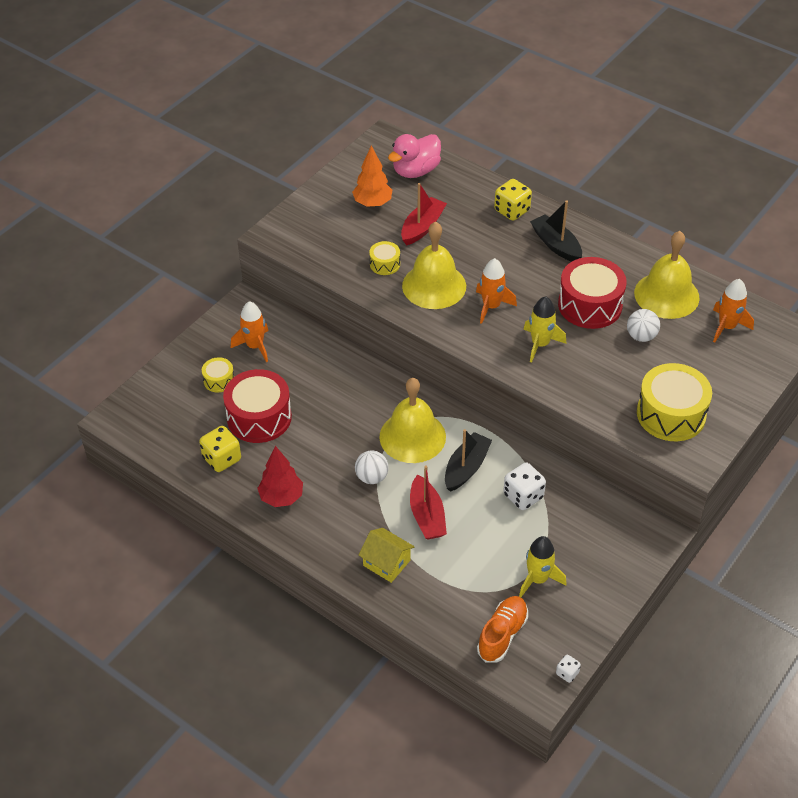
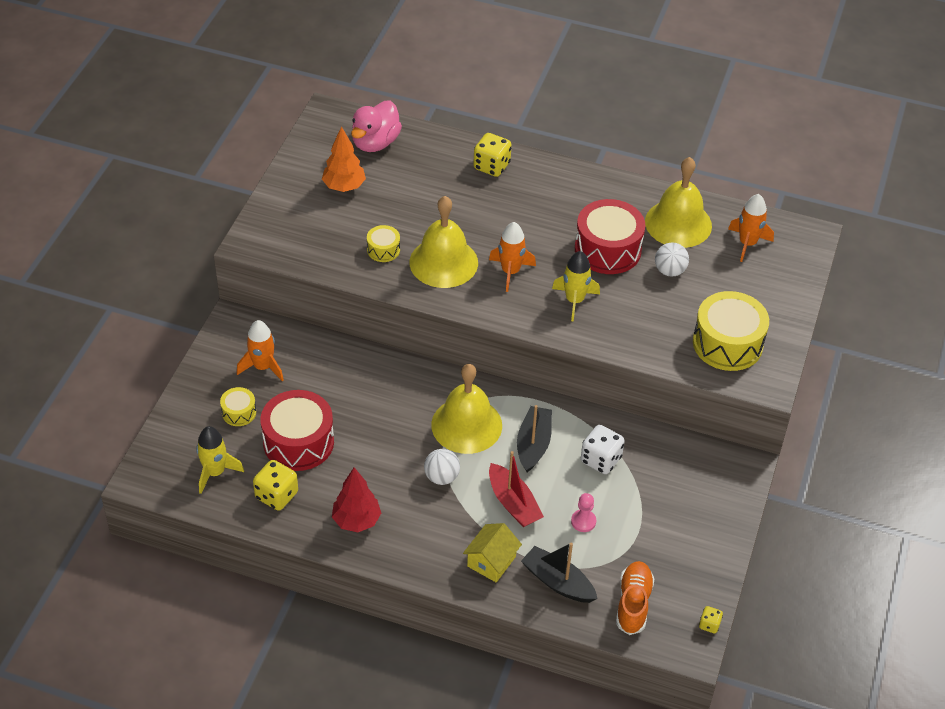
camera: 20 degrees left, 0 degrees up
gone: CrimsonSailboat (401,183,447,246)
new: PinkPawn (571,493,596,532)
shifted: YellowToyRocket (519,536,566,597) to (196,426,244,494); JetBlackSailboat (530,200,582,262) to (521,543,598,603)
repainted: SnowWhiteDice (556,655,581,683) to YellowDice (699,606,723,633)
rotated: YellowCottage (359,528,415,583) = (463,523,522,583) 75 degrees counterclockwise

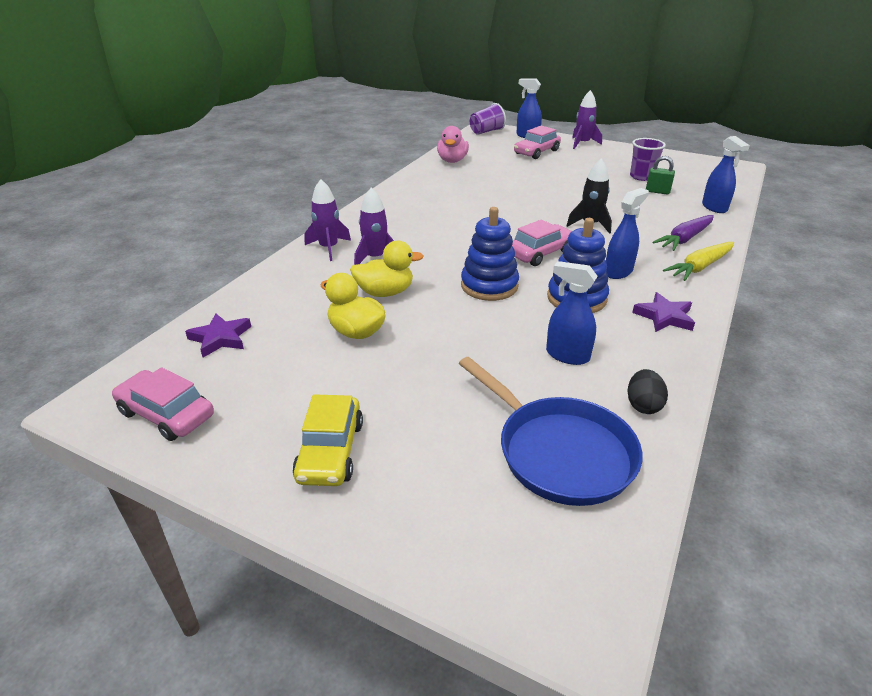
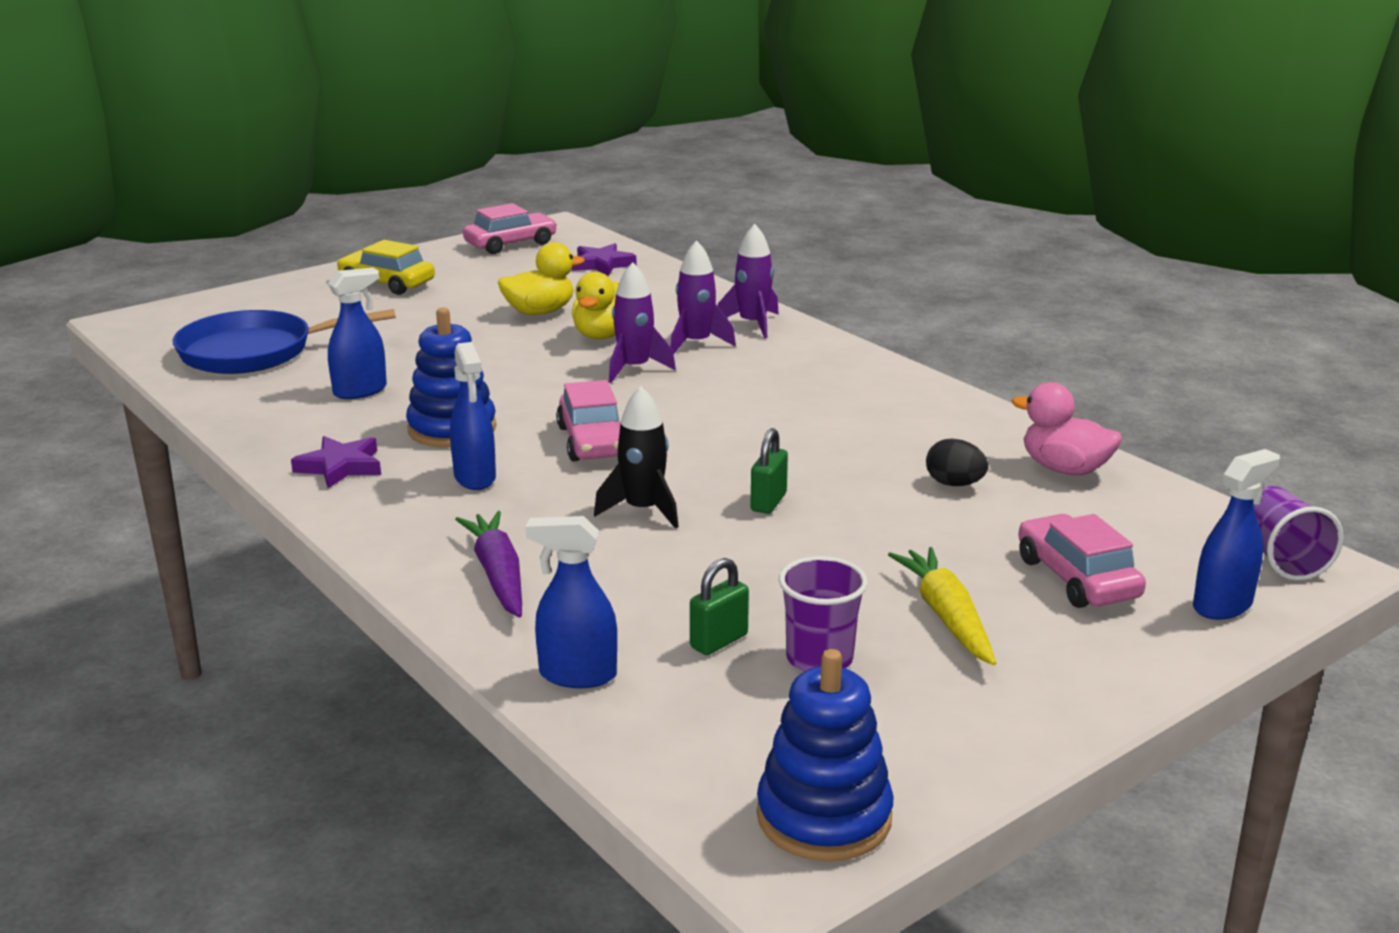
camera: 115 degrees right, 10 degrees down
new: GreenSmallLock (750,428,788,514)
shifted: PurpleToyRocket (572,90,602,149) to (609,262,676,383); RoyalBlueRingStacker (461,207,519,301) to (757,649,894,862); YellowCarrot (663,242,734,281) to (888,547,996,666); JetBlackEgg (628,369,668,414) to (926,439,988,486)

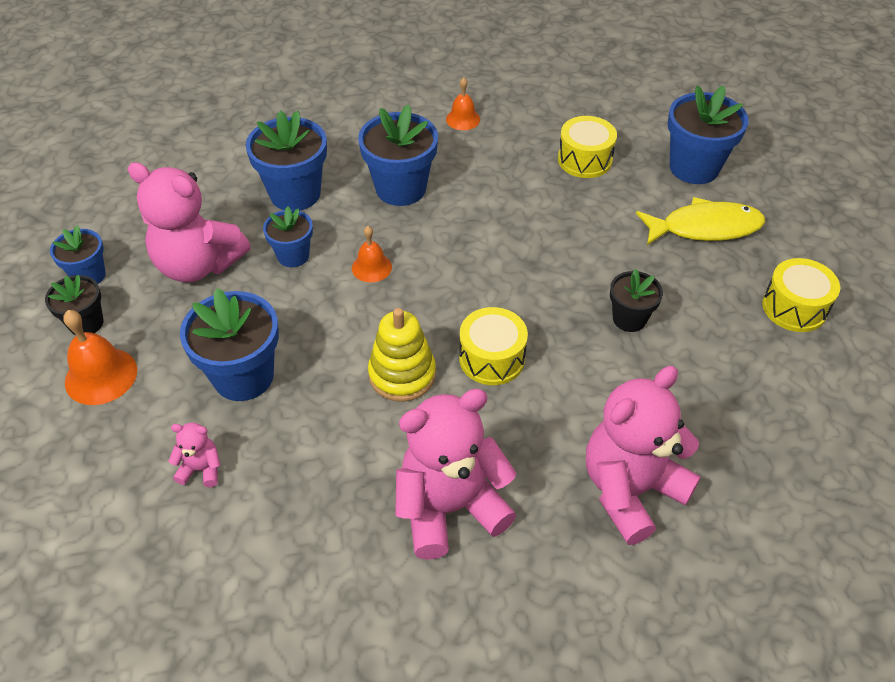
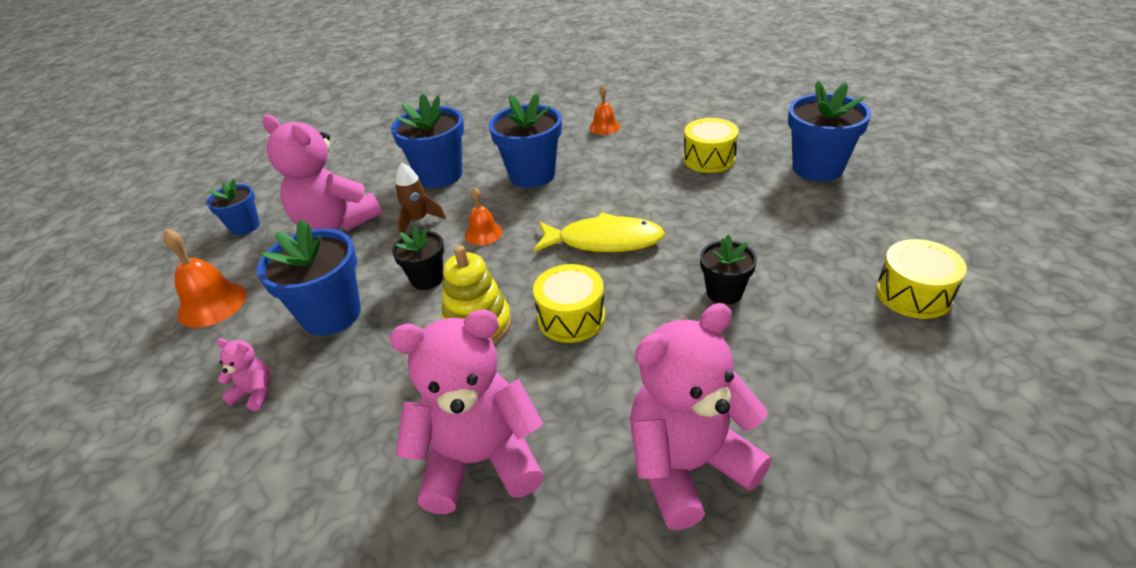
camera: 15 degrees right, 10 degrees down
shifted: JetBlackFlowerPot (45,275,104,335) to (392,226,444,290); YellowToyFish (636,197,765,245) to (533,212,665,252)
swapped: RoyalBlueFlowerPot (263,206,313,267) to DarkBrownToyRocket (395,163,446,233)

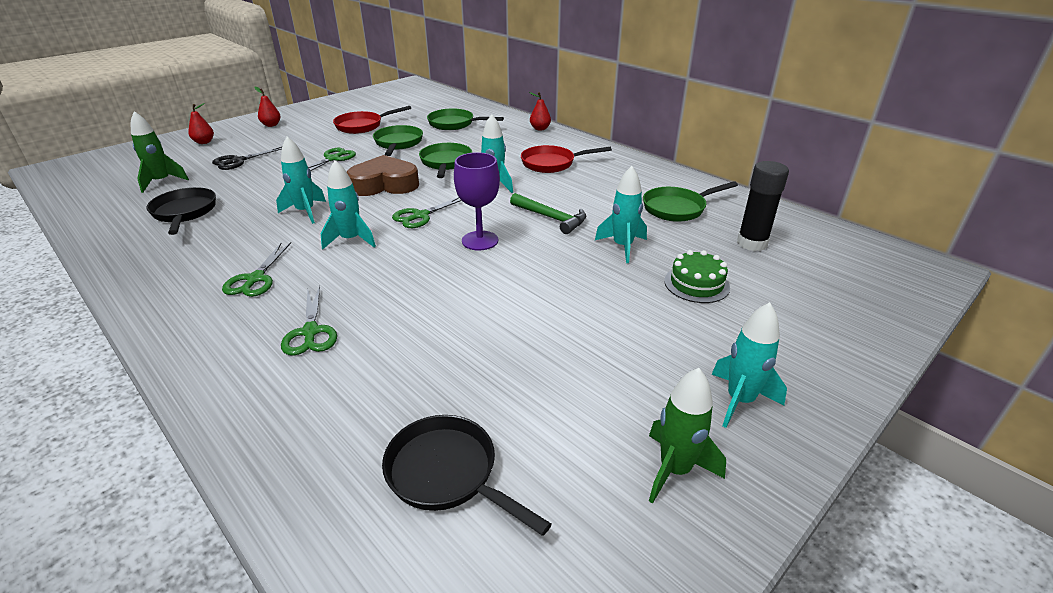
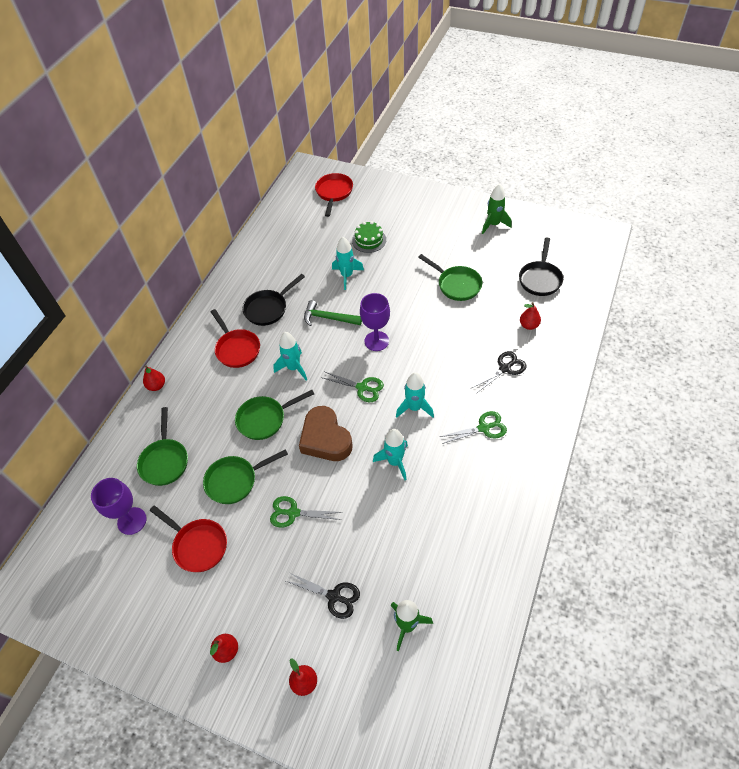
camera: 110 degrees left, 20 degrees up
gone: TurquoiseToyRocket (712,302,787,428); JetBlackStickOfGlue (737,161,789,251)
new: PurpleWineGlass (91,478,147,535); CrimsonSkillet (315,173,353,217); CrimsonPearFruit (520,302,541,330)
shifted: JetBlackSkillet (146,187,216,235) to (242,274,305,326); GreenSkillet (643,181,738,222) to (418,254,482,301)
repainted: GreenScissors (281,286,337,356) to JetBlackScissors (472,351,526,393)
rotated: GreenHammer (510,193,586,234) = (304,300,362,326) 90 degrees counterclockwise

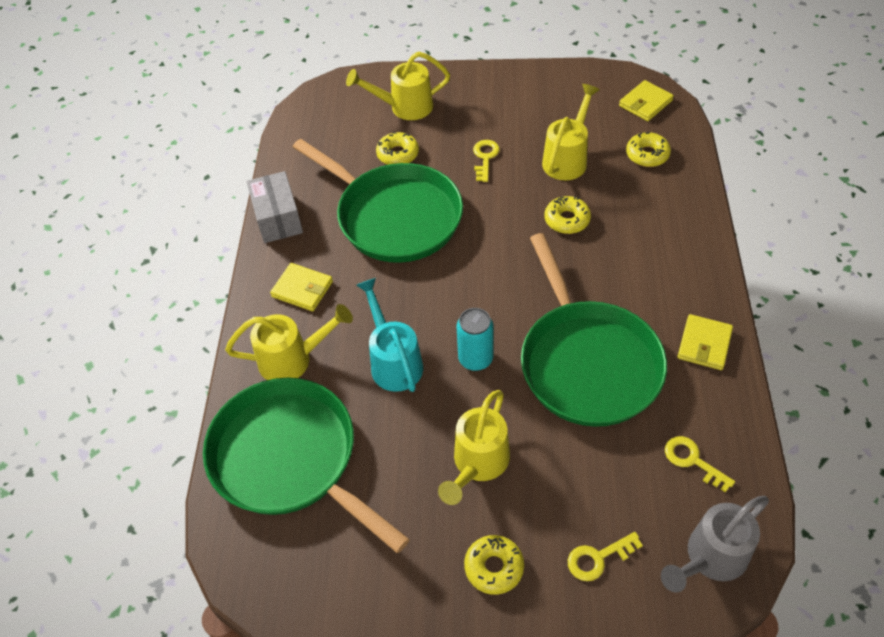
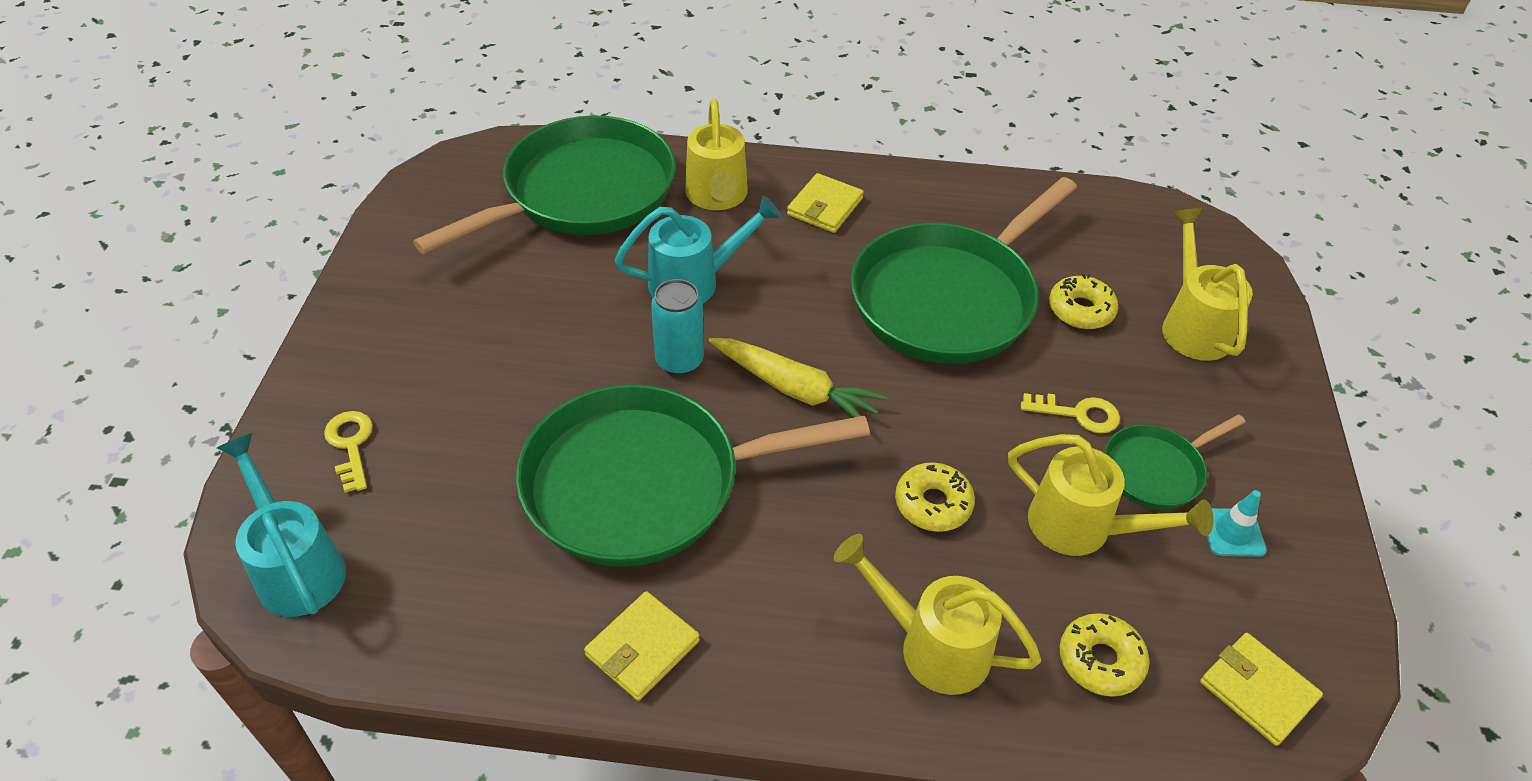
camera: 90 degrees right, 5 degrees down
gone: AshGreyParcel (247,171,303,243); YellowGlazedDonut (464,535,524,595); YellowLatchkey (665,436,735,492)
new: YellowCarrot (709,338,887,427); GreenSkillet (1104,414,1246,509); TurquoiseSafetyCone (1207,490,1267,557)
shifted: YellowWateringCan (438,390,510,505) to (834,534,1041,695)
repainted: AshGreyWateringCan (661,496,769,592) to TurquoiseWateringCan (217,433,346,617)
rotated: YellowWallet (677,314,733,370) = (584,591,700,701) 75 degrees counterclockwise

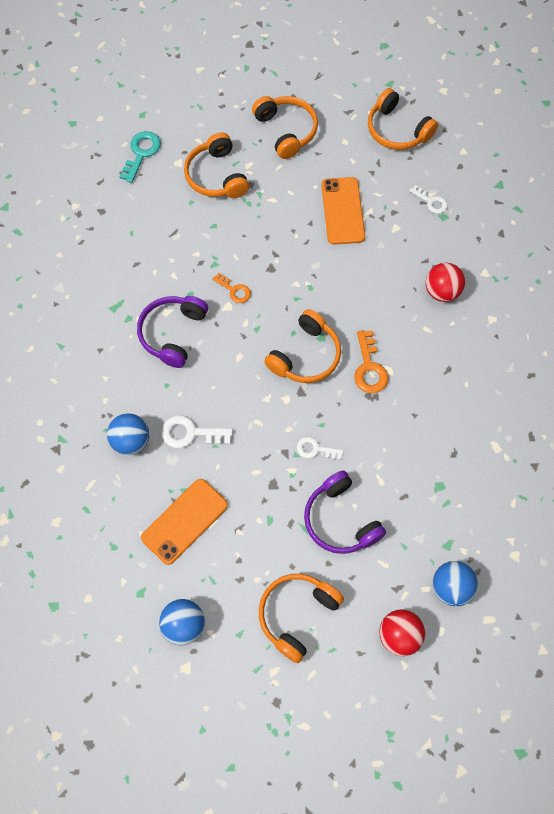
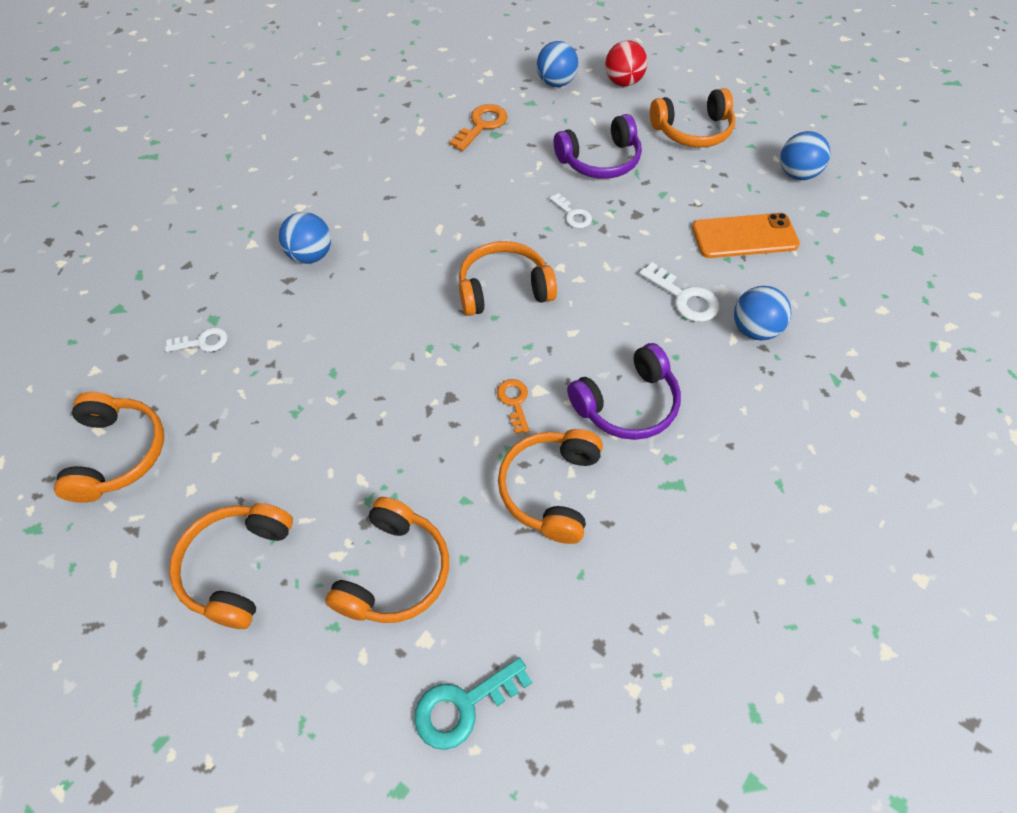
camera: 140 degrees left, 10 degrees down
gone: OrangeColouredPhone (321,177,365,245)
new: OrangeColouredHeadset (498,429,603,544)
shifted: OrangeColouredLatchkey (354,330,389,393) to (450,104,508,151)
repainted: CrimsonPlayBall (426,263,465,302) to RoyalBluePlayBall (279,212,331,264)
rotated: SnowWhiteLatchkey (410,185,448,214) = (165,327,228,352) 90 degrees clockwise; PurpleHeadset (304,471,386,554) = (554,114,642,179) 60 degrees clockwise

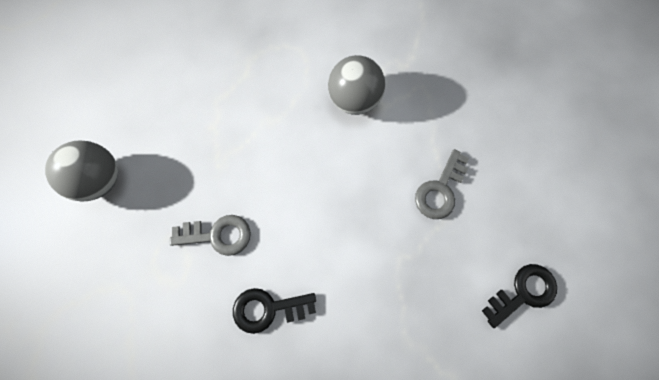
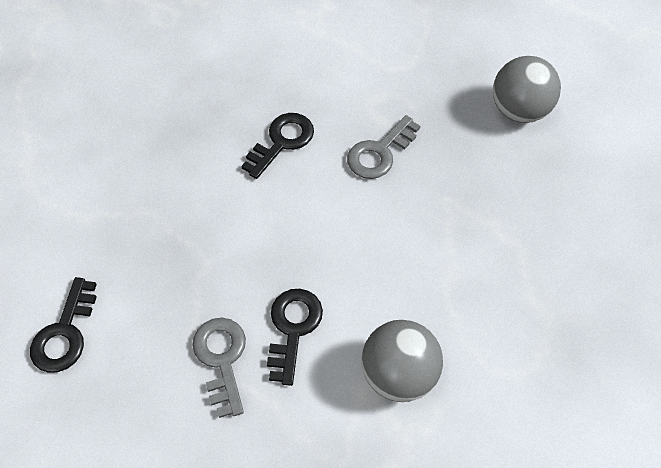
camera: 135 degrees right, 15 degrees down
new: JetBlackLatchkey (267,289,323,386)

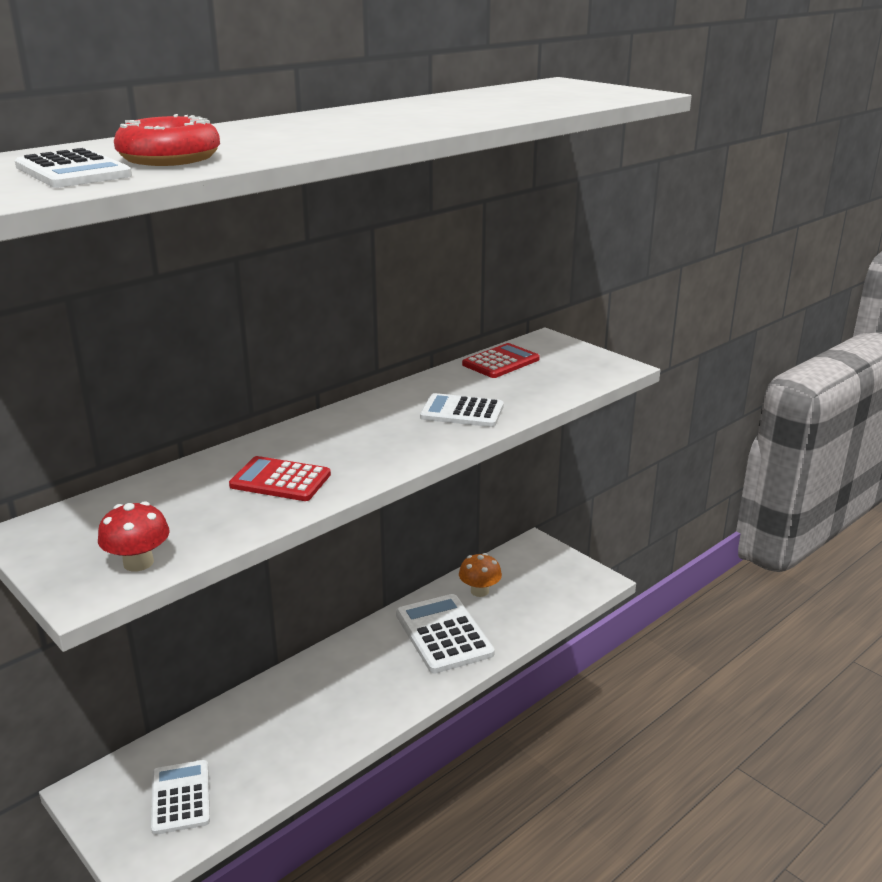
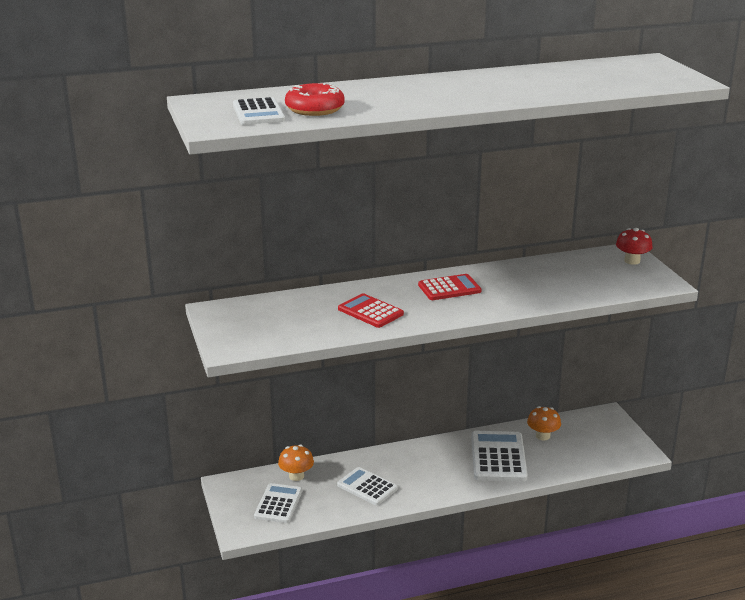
camera: 25 degrees right, 0 degrees up
new: OrangeColouredFungus (278,445,314,481)
shifted: SnowWhiteCalculator (420,393,504,427) to (337,467,398,505); CrimsonCalculator (462,343,540,378) to (418,274,482,300); CrimsonFungus (98,501,170,571) to (616,228,653,265)

